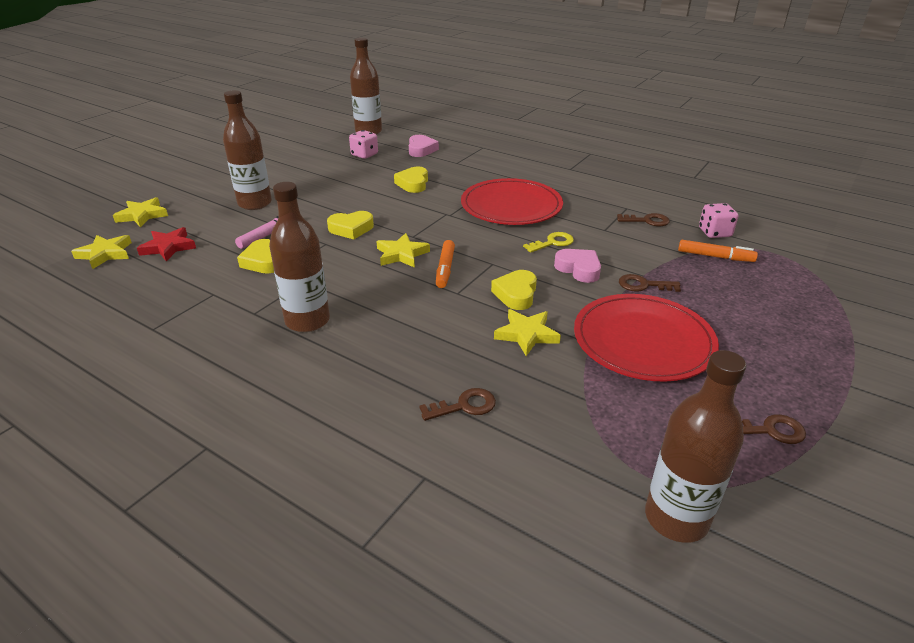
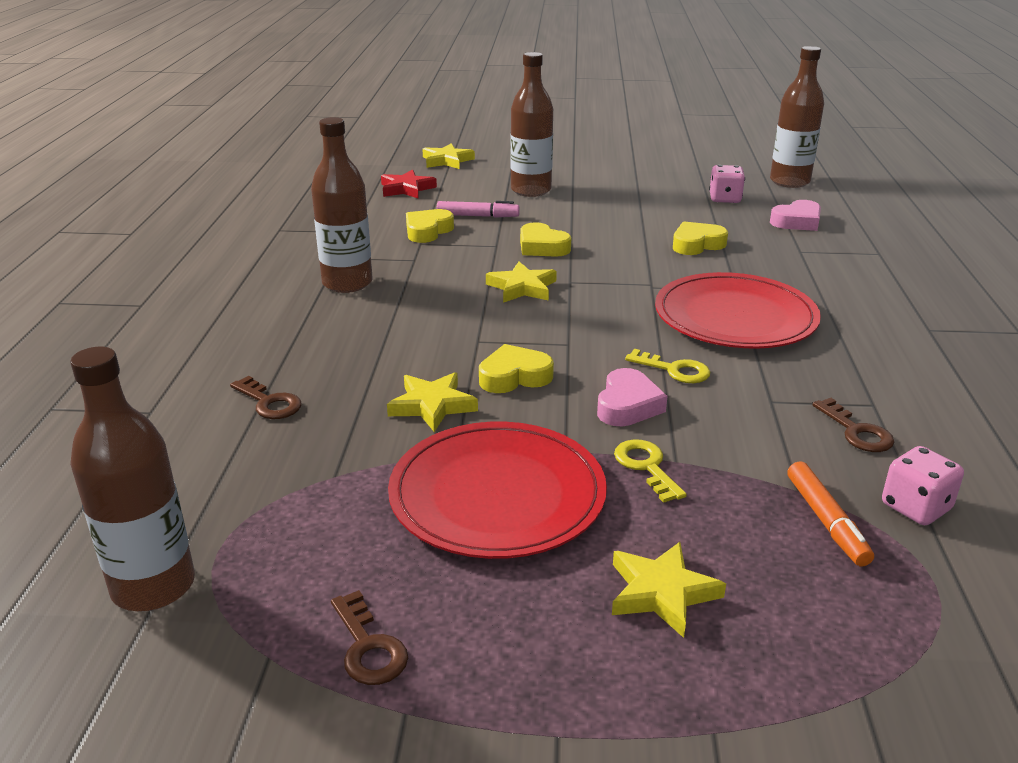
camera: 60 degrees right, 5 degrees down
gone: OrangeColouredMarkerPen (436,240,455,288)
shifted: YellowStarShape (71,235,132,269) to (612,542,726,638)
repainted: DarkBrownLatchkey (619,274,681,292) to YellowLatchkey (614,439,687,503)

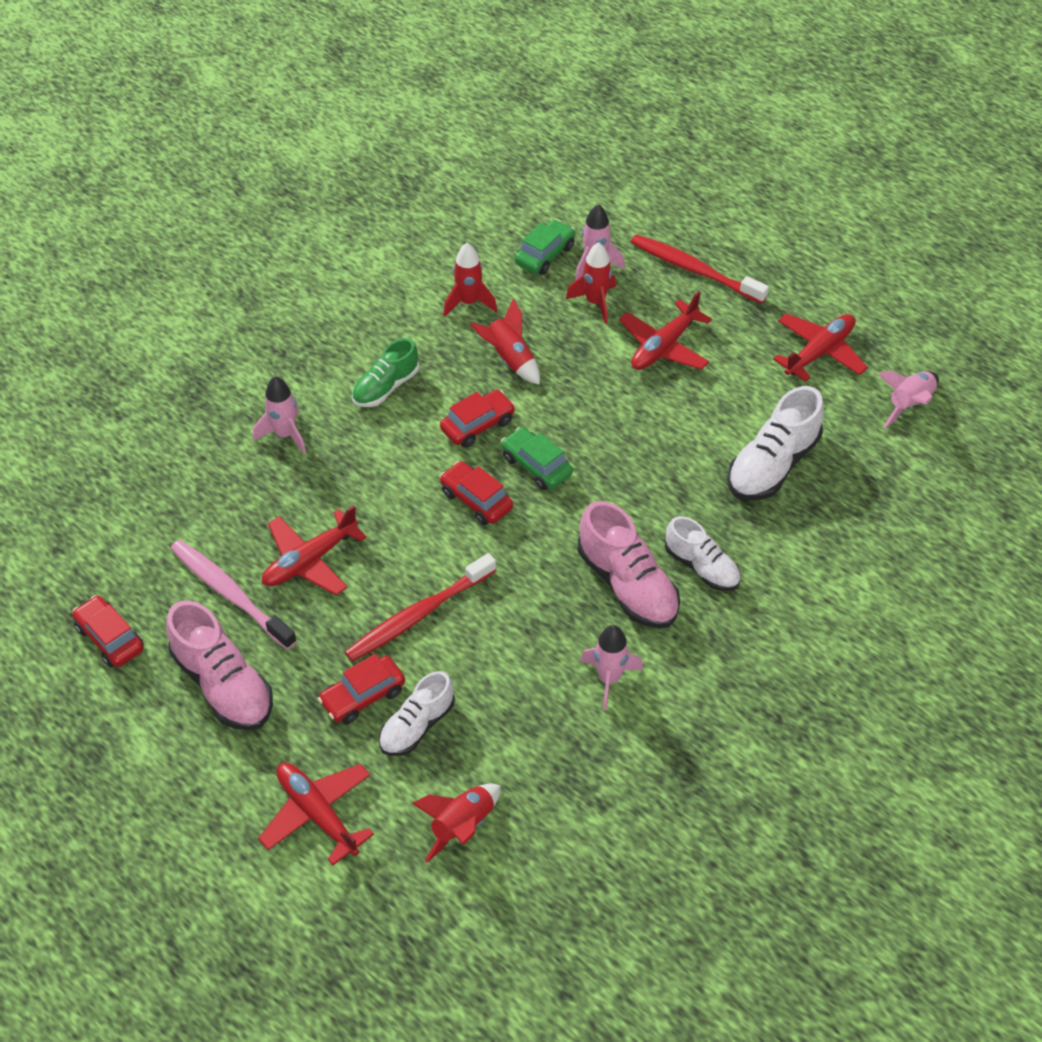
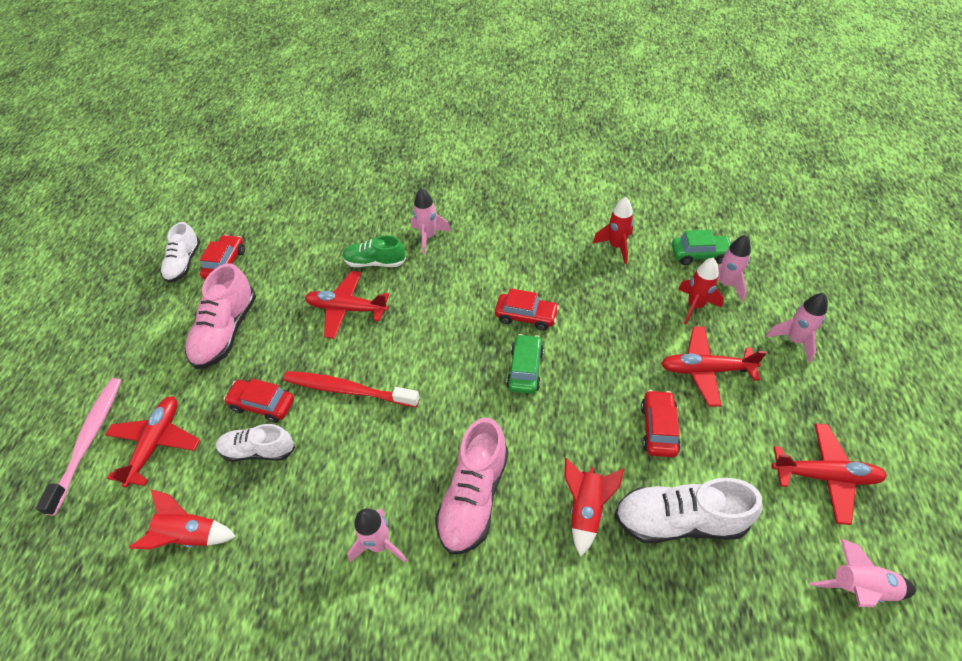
camera: 55 degrees right, 0 degrees up
shifted: PinkDentalBrush (171,540,297,650) to (36,378,121,516); SnowWhiteLaceUpShoe (665,516,740,591) to (161,222,200,283); GreenLaceUpShoe (352,338,419,407) to (343,236,406,267); CrimsonToyRocket (470,298,540,385) to (564,458,624,557); CrimsonToyCar (440,461,513,525) to (641,390,681,457)
swapped: CrimsonDentalBrush (631,234,769,304) to PinkToyRocket (766,293,828,363)

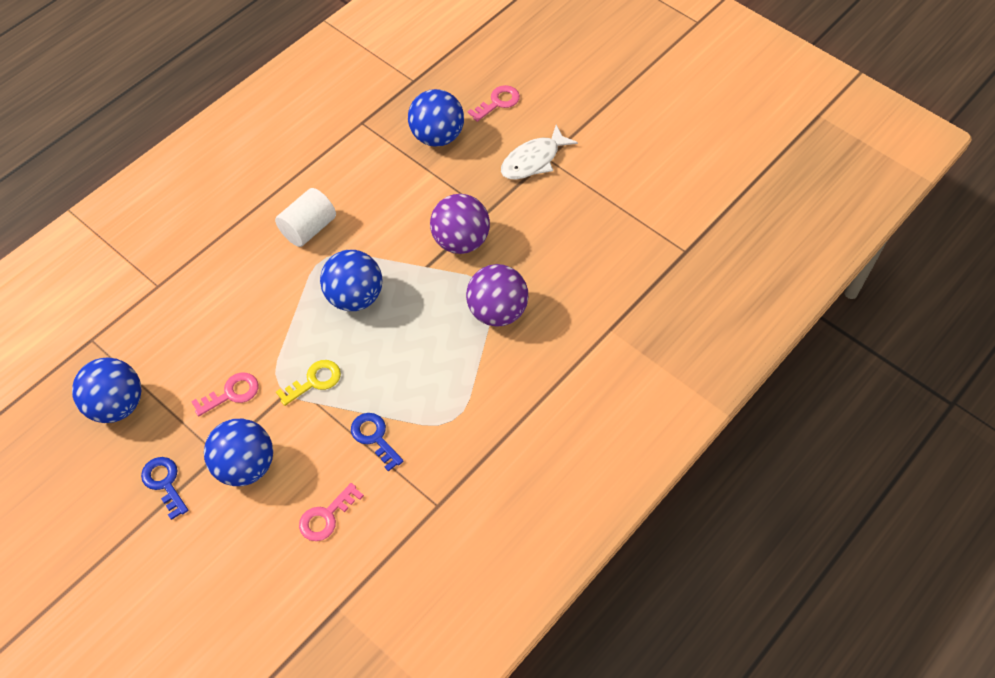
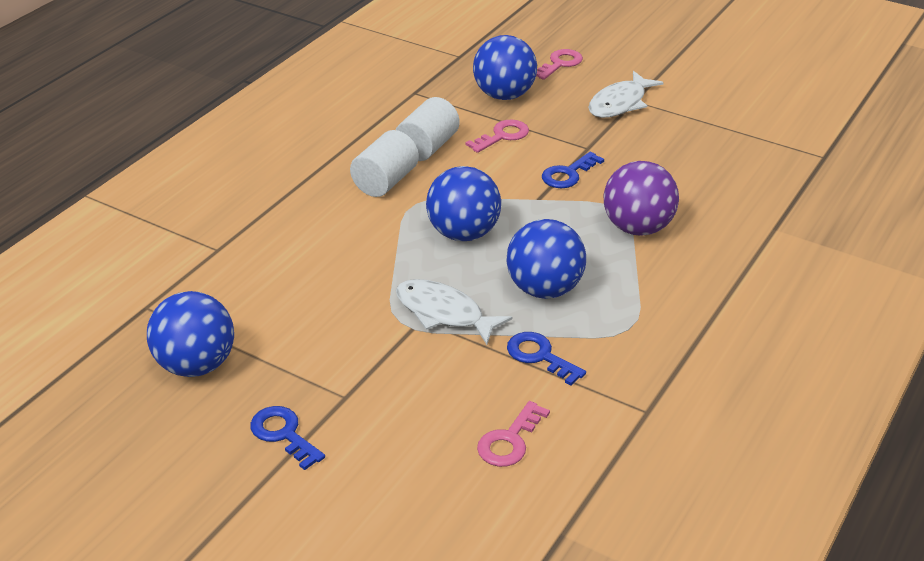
camera: 10 degrees left, 20 degrees down
new: SnowWhiteCylinder (396,97,460,161)
shifted: PinkLatchkey (191,372,258,416) to (466,120,529,153); RoyalBluePlayBall (204,419,273,486) to (507,219,586,299)
swapped: YellowLatchkey (276,360,341,406) to SnowWhiteToyFish (396,279,512,345); PurplePlayBall (430,194,490,254) to RoyalBlueLatchkey (542,152,604,188)

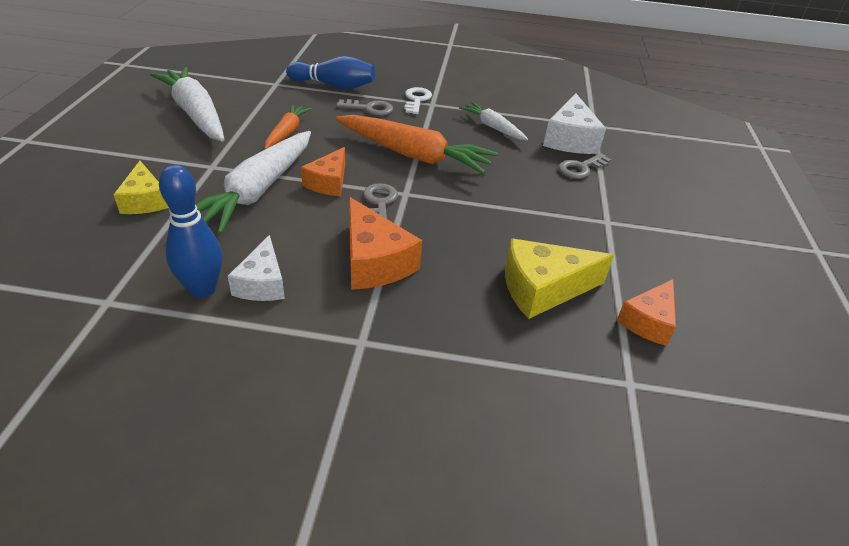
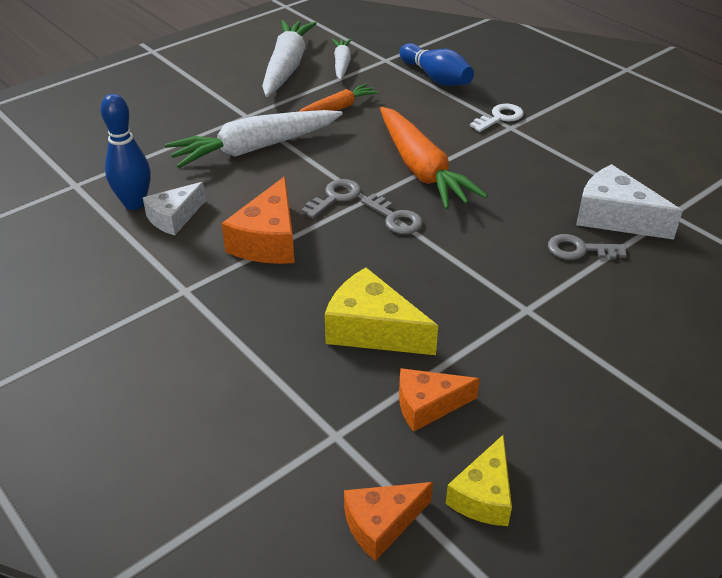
camera: 45 degrees right, 0 degrees up
shifted: SnowWhiteCarrot (459,102,528,140) to (332,39,352,80); OrangeColouredPieceOfCheese (301,147,345,196) to (344,482,433,561); AshGreyLatchkey (336,99,393,116) to (361,194,423,234); YellowPieceOfCheese (113,161,169,214) to (446,435,512,526)
rotated: SnowWhitePieceOfCheese (543,94,606,154) = (576,164,683,240) 75 degrees clockwise

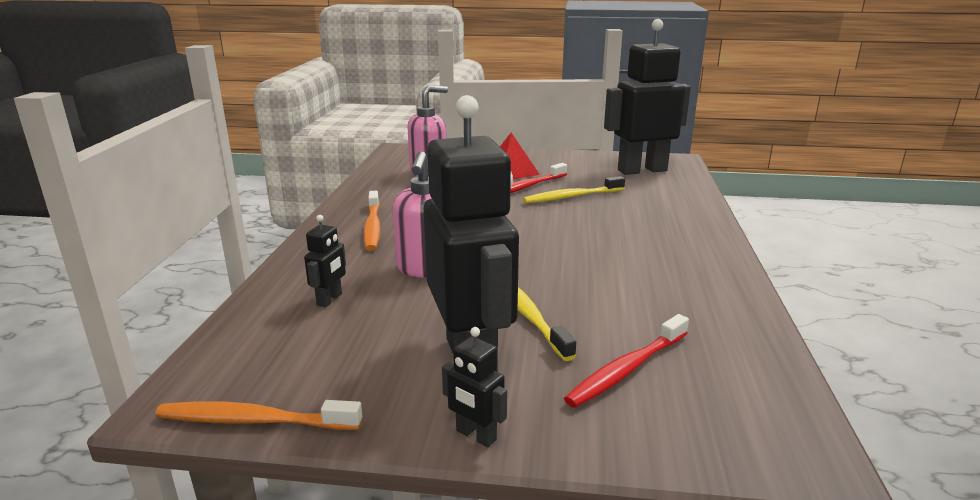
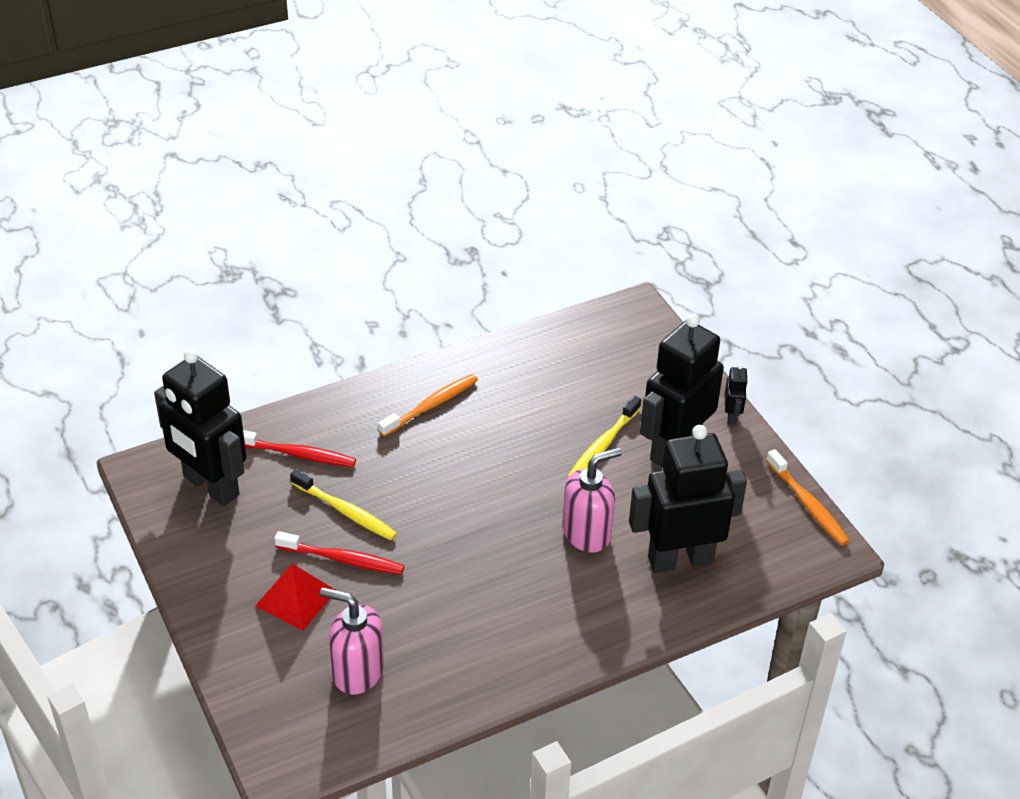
camera: 125 degrees left, 20 degrees up
shifted: CrimsonDentalBrush (564,314,689,408) to (243,430,356,467); OrangeColouredDentalBrush (364,191,380,251) to (378,374,478,437)
scaled: JetBlackRobotFigure (304,215,346,307) = (629,425,747,573) x2.46

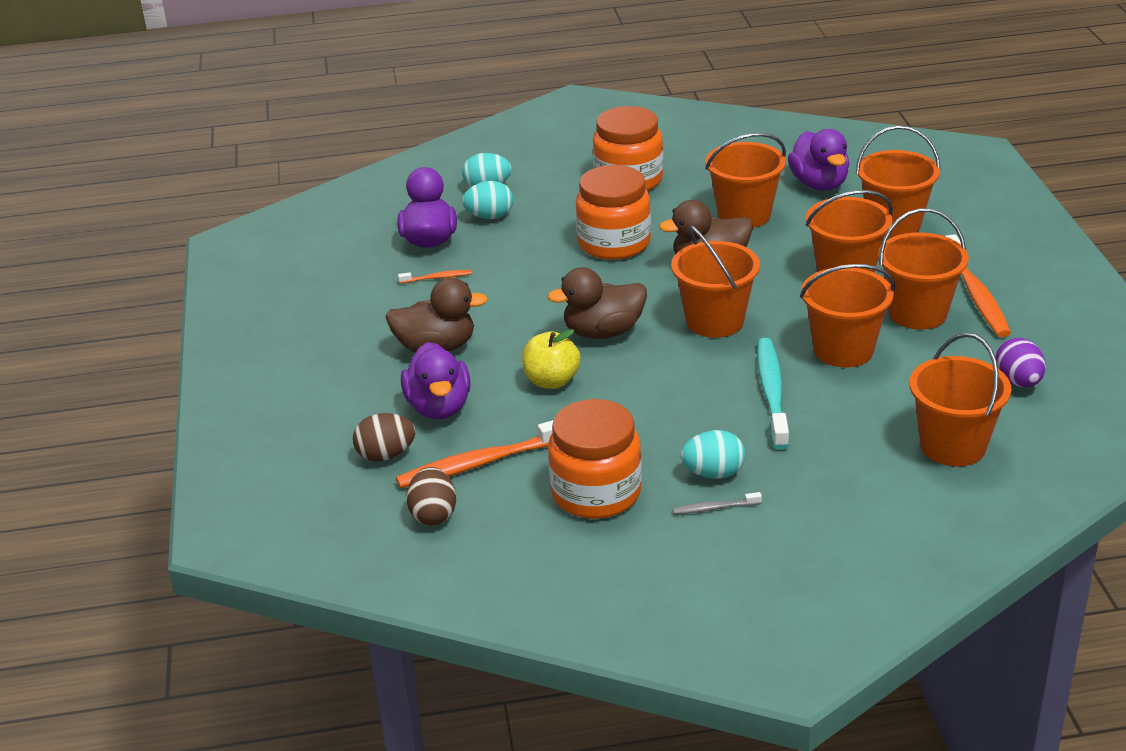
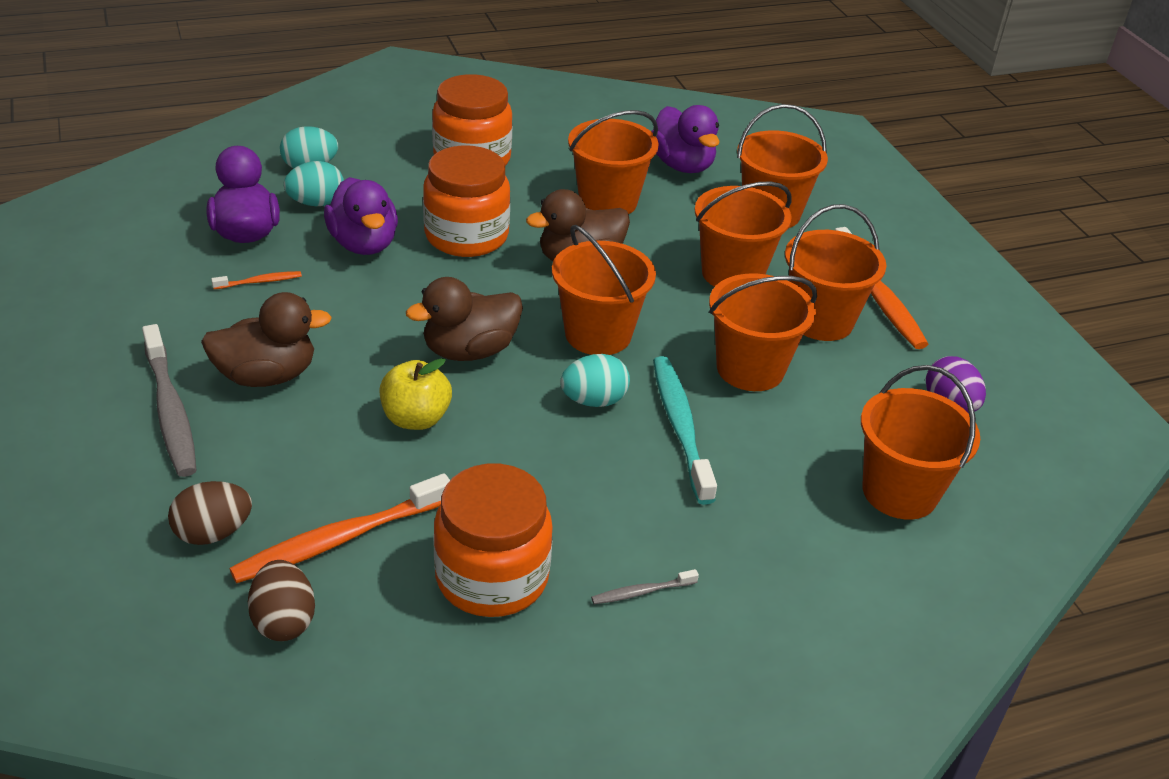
camera: 15 degrees left, 5 degrees up
new: AshGreyDentalBrush (142,324,196,477)
shifted: PurpleRubberDuck (401,342,471,419) to (324,177,398,255); TurquoiseEgg (681,430,745,479) to (560,354,630,407)

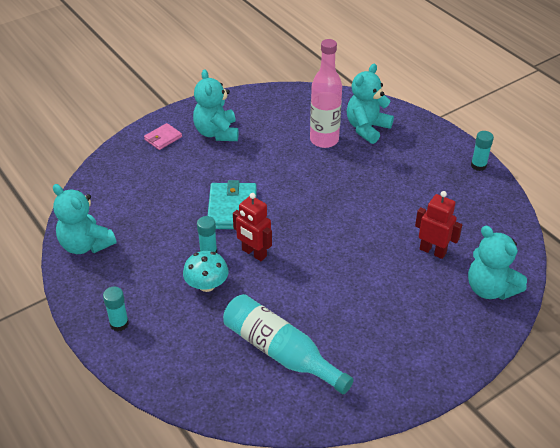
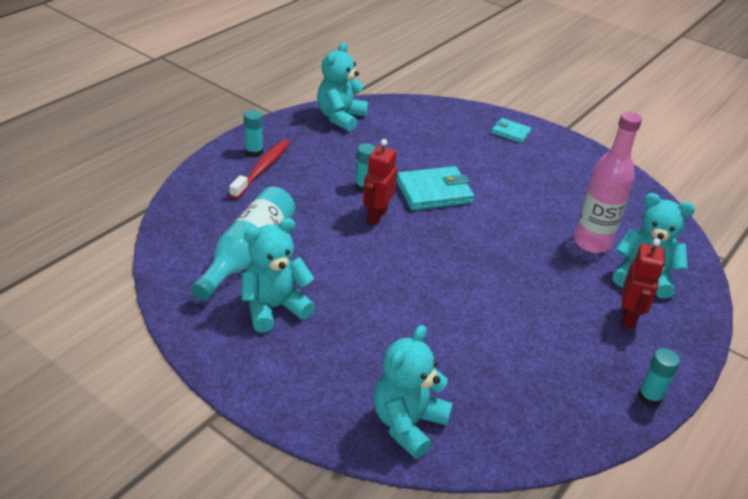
camera: 70 degrees right, 5 degrees down
gone: TurquoiseFungus (183,251,228,292)
new: CrimsonDentalBrush (229,139,290,199)
shifted: TurquoiseTeddy (193,69,239,141) to (241,218,315,332); CrimsonRobotFigure (415,191,462,259) to (622,238,664,329)
repainted: PinkWallet (144,123,182,150) to TurquoiseWallet (492,118,532,143)

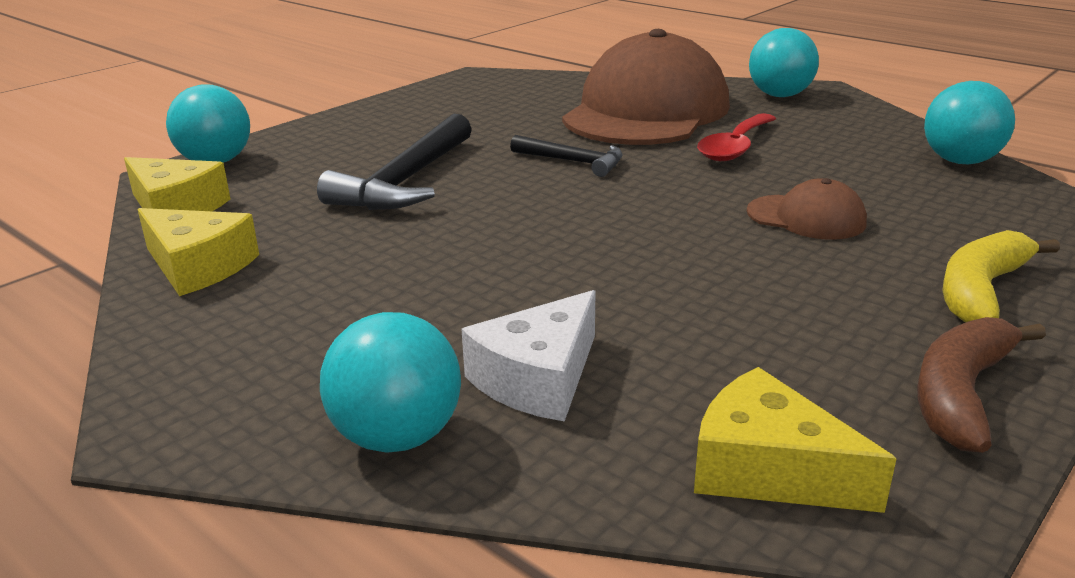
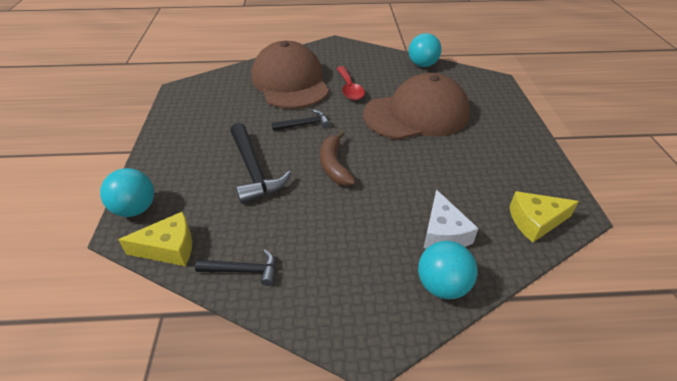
camera: 45 degrees left, 15 degrees up
gone: TurquoisePlayBall (749,28,819,97); YellowBanana (942,230,1060,323)
shifted: DarkBrownBanana (917,317,1046,453) to (320,131,356,186)
swapped: YellowPieceOfCheese (137,208,259,296) to JetBlackHammer (195,250,276,286)
scaled: DarkBrownBaseballCap (747,178,867,240) = (363,73,470,140) x2.29

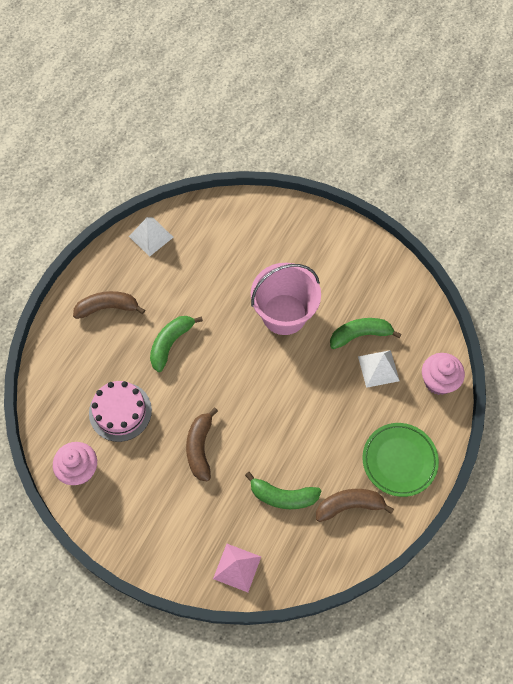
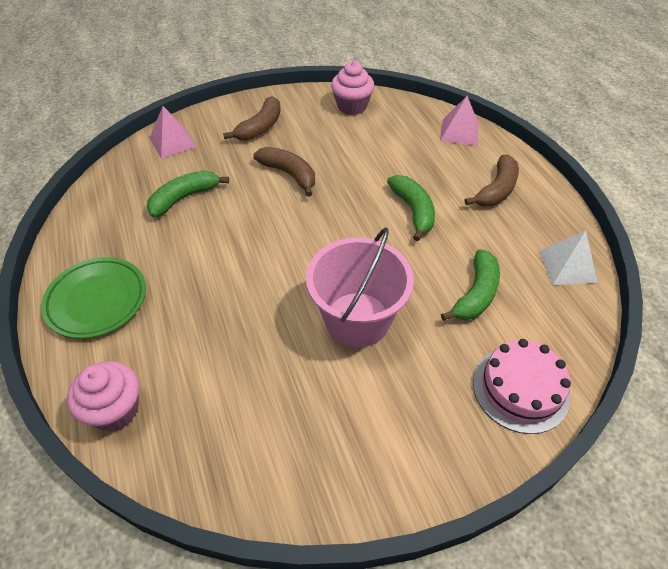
camera: 130 degrees right, 15 degrees down
gone: SnowWhitePyramid (358,350,400,388)
new: PinkPyramid (440,96,479,146)
shifted: DarkBrownBanana (316,489,394,522) to (223,96,280,141); GreenBanana (330,318,401,349) to (441,249,500,321); PinkLayerCake (89,381,152,442) to (473,339,571,434)

